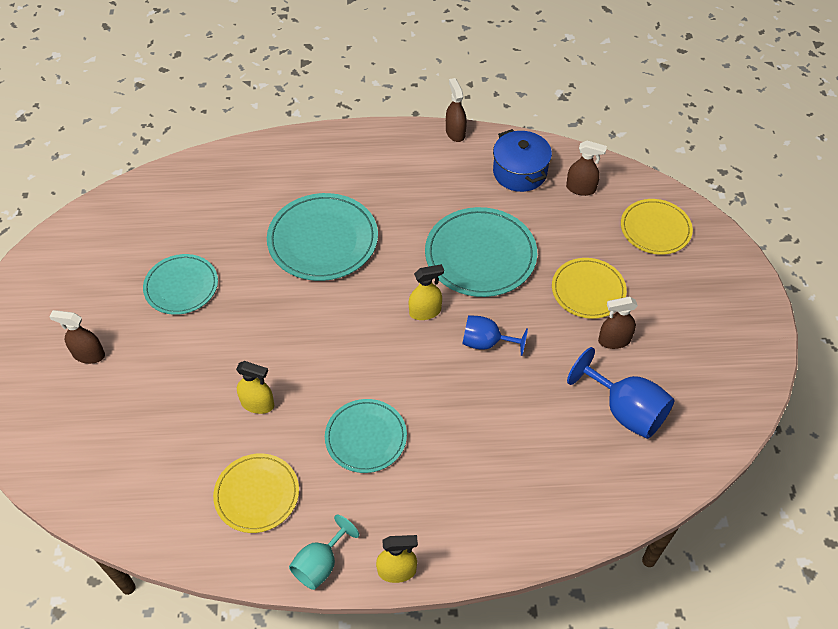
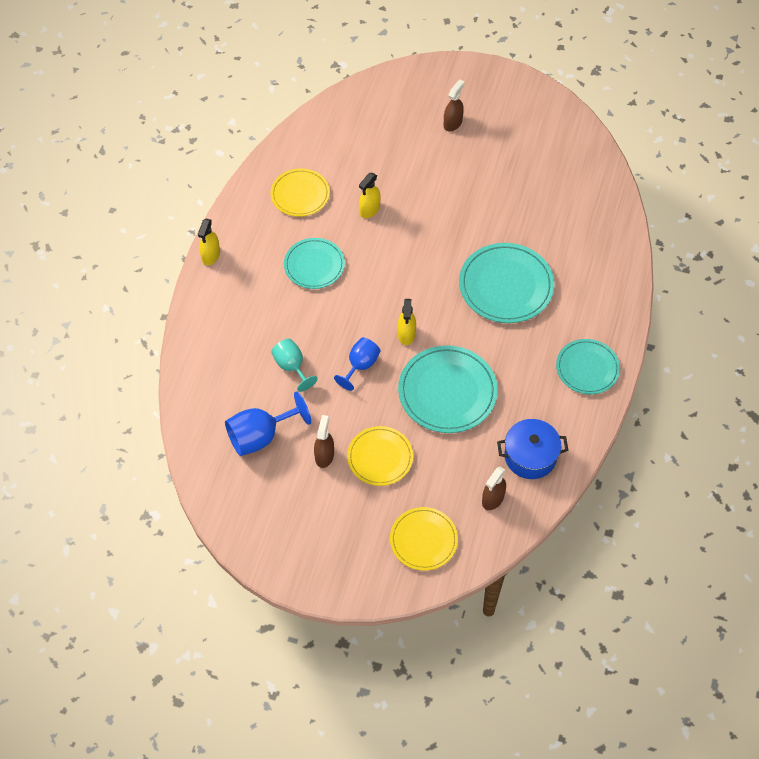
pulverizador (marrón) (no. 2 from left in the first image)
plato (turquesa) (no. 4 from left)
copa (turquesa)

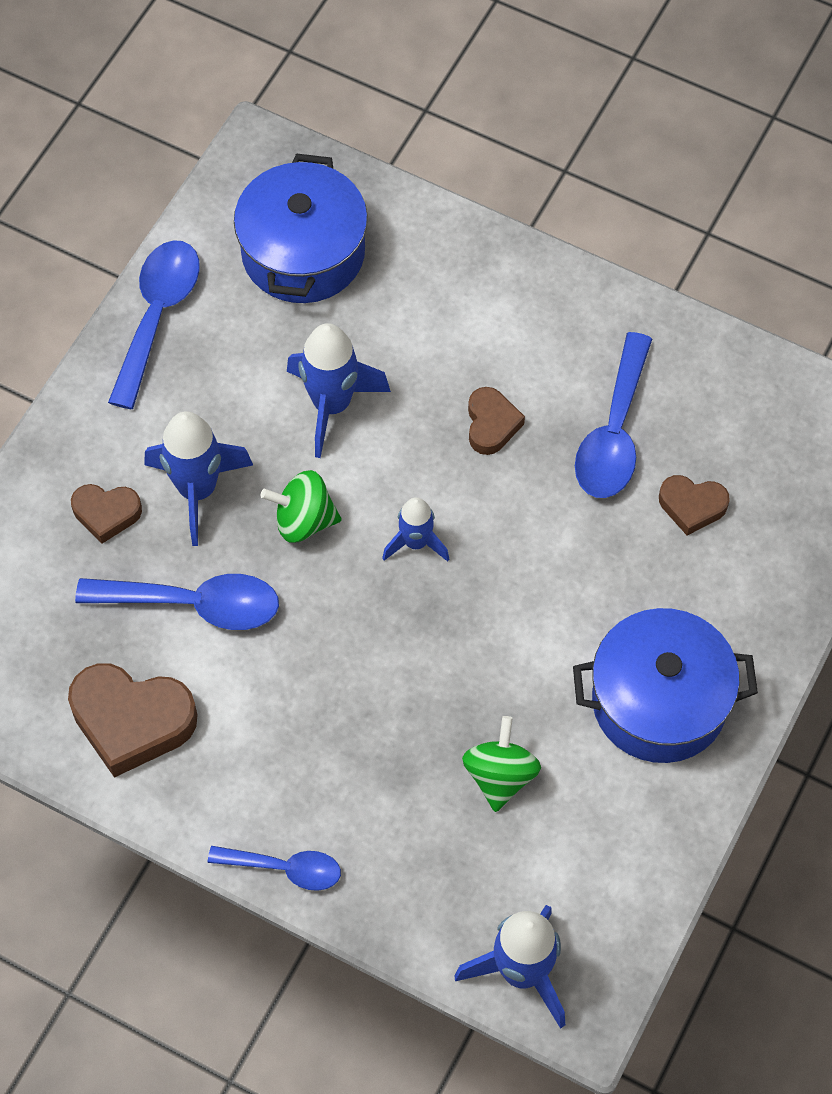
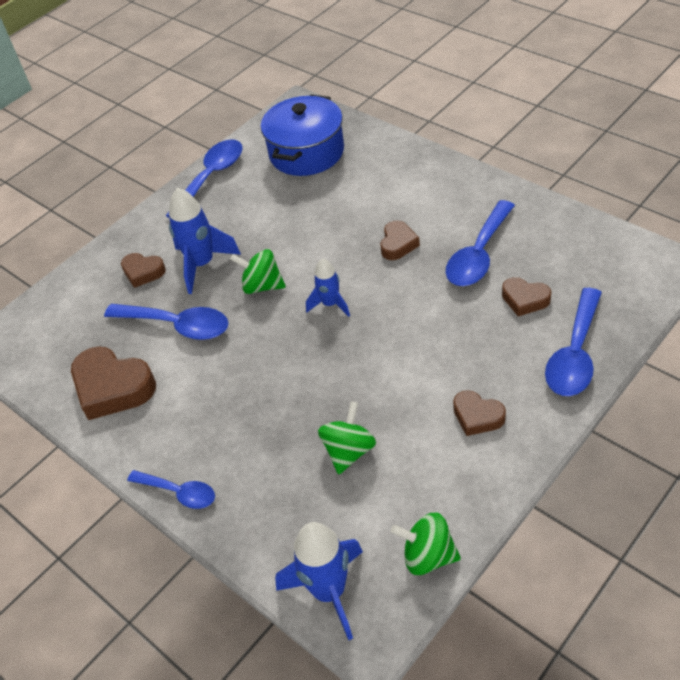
cohete (azul) (no. 2 from left in the first image)
peonza (verde) (no. 3 from left)
cuchara (azul) (no. 5 from left)
corazón (marrón) (no. 4 from left)

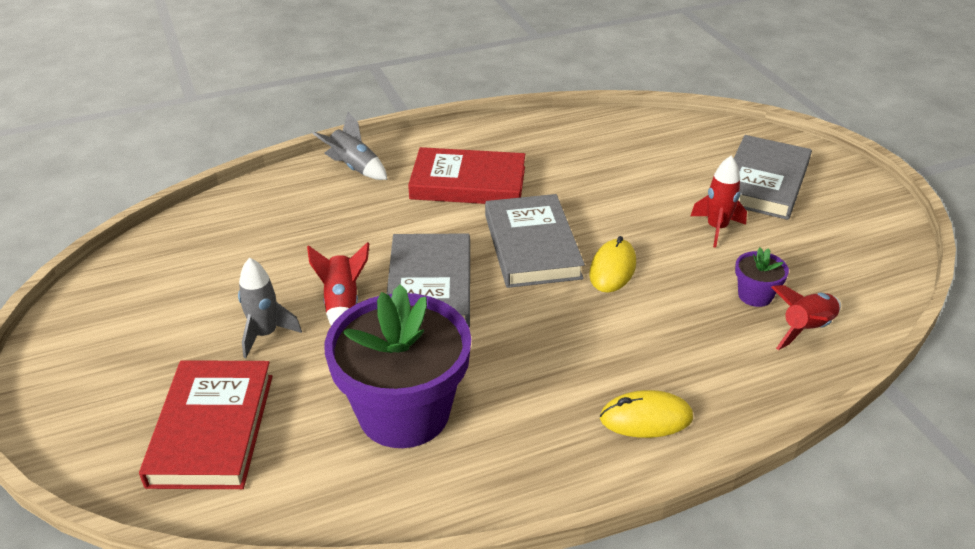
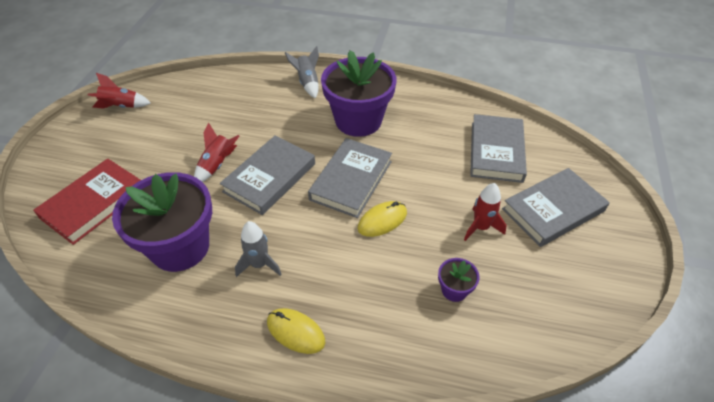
libro (gris) (no. 3 from left)
cohete (gris) (no. 1 from left)
cohete (rojo) (no. 1 from left)
maceta (morado) (no. 2 from left)

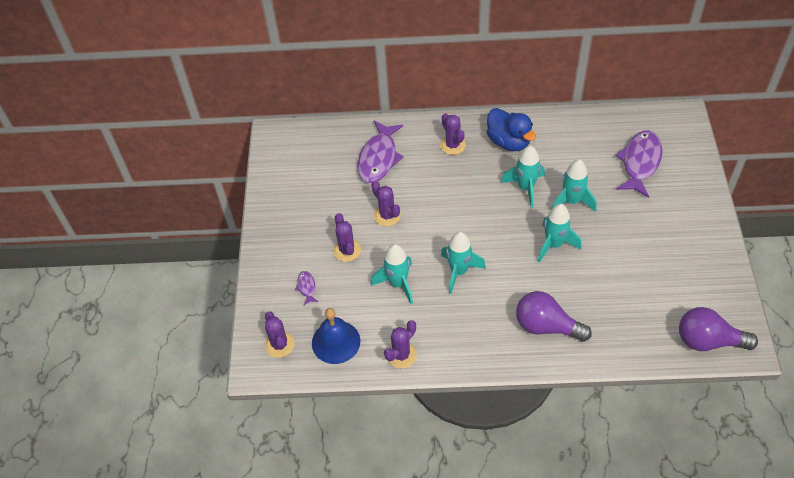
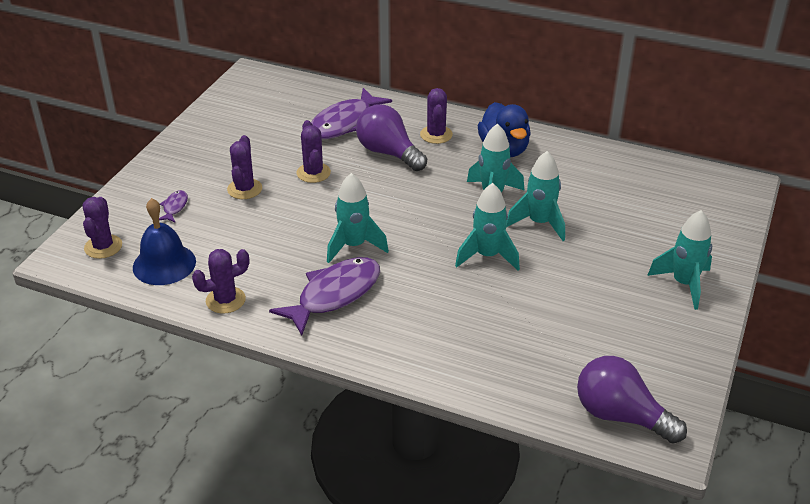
cohete (turquesa) (no. 5 from left)
bombilla (morado) (no. 1 from left)
pez (morado) (no. 2 from left)

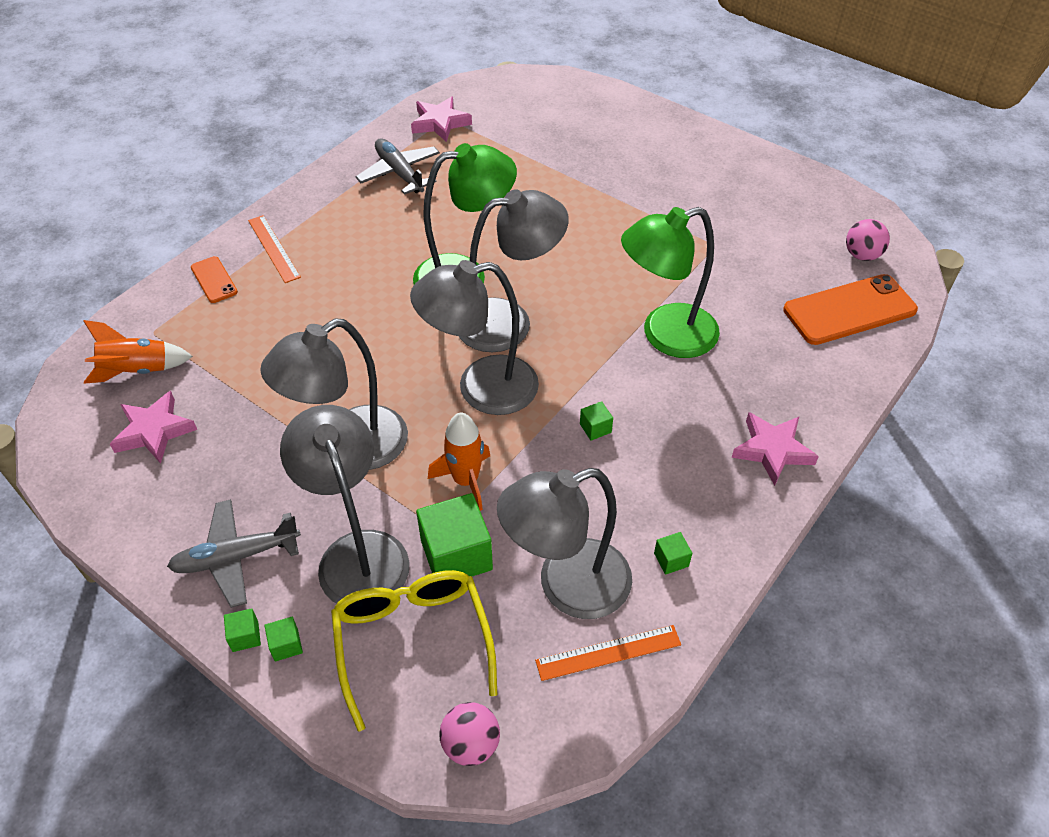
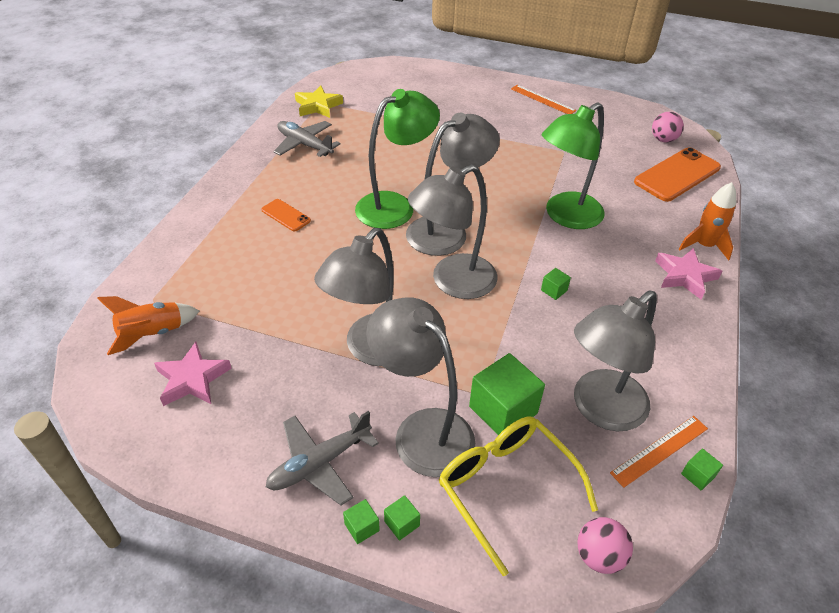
móvil (naranja) (no. 1 from left)
regla (naranja) (no. 1 from left)
cohete (naranja) (no. 2 from left)
cubo (verde) (no. 5 from left)
estrella (amarillo)

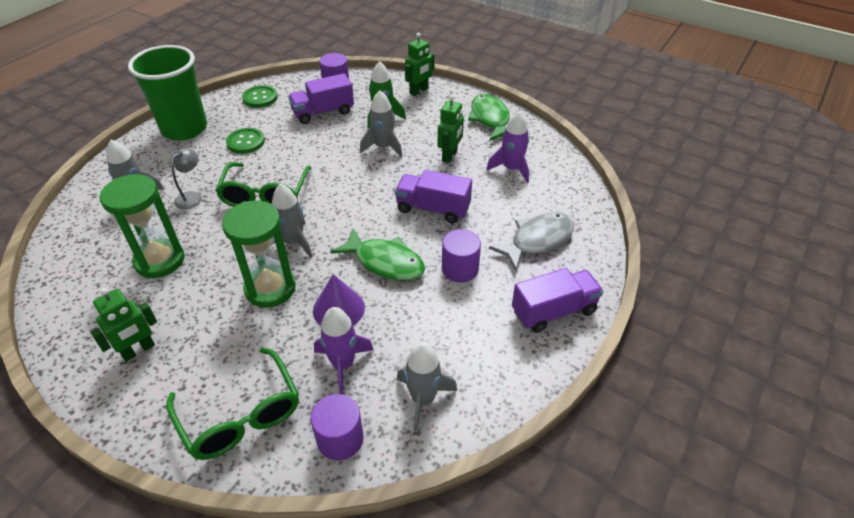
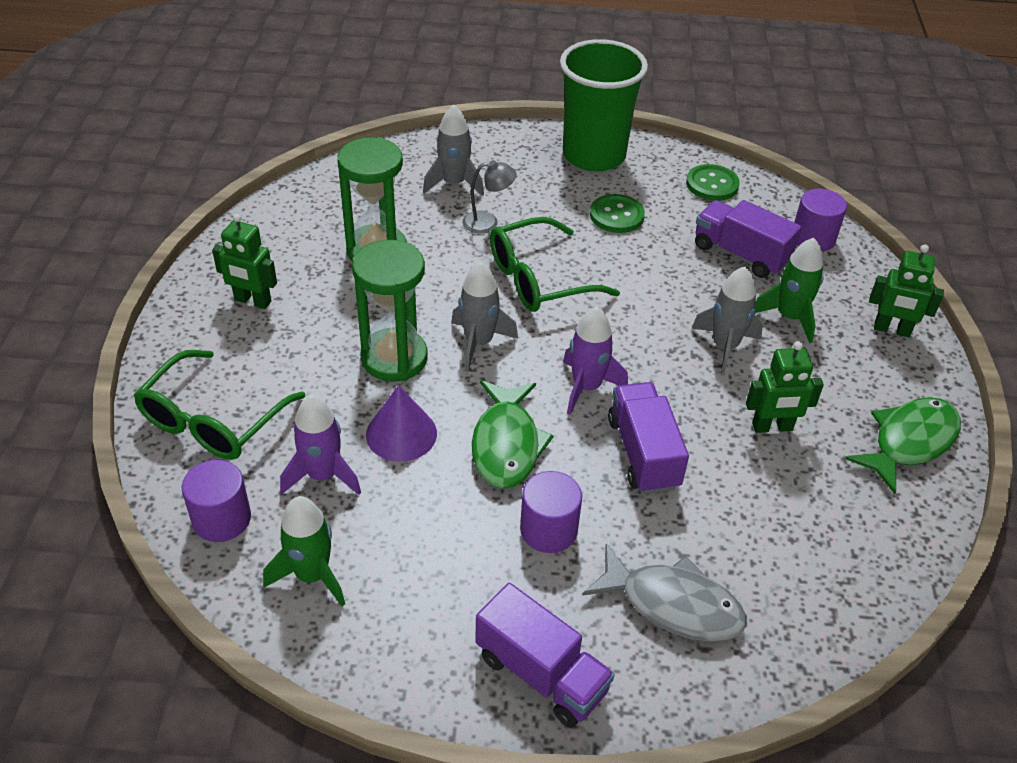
cohete (morado) (no. 2 from left)
cohete (verde) (no. 1 from left)

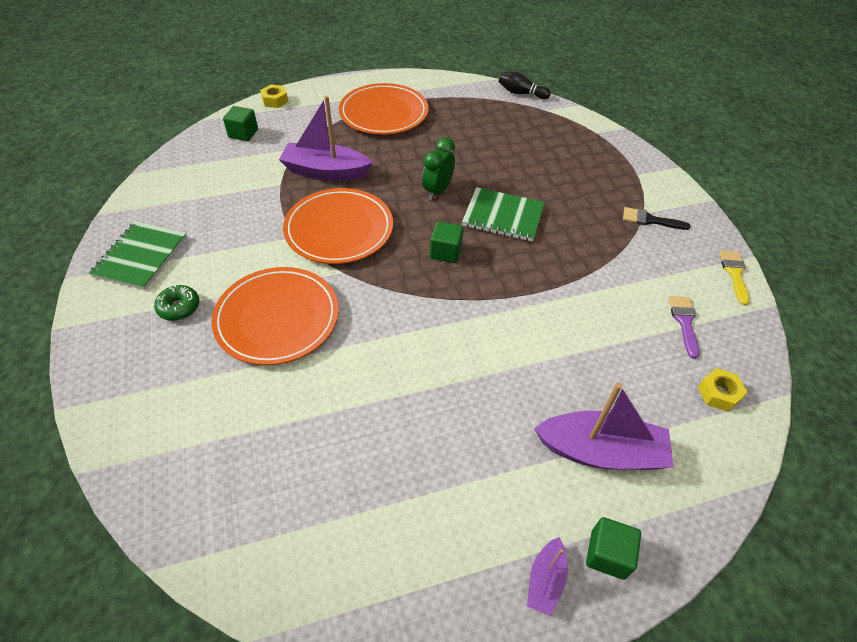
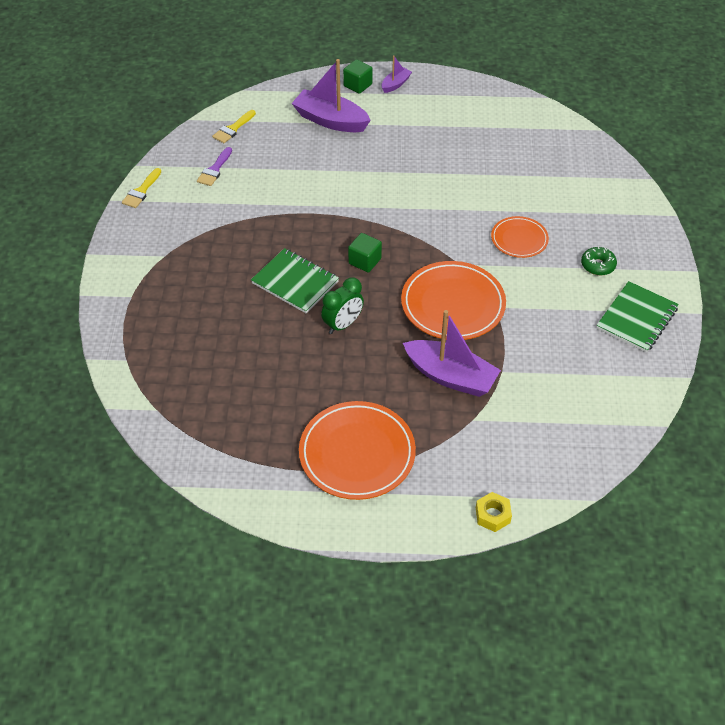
cubo (verde) (no. 1 from left in the first image)
bolo (negro)
pincel (negro)
pincel (amarillo) (no. 2 from left)
plato (naranja) (no. 3 from left)

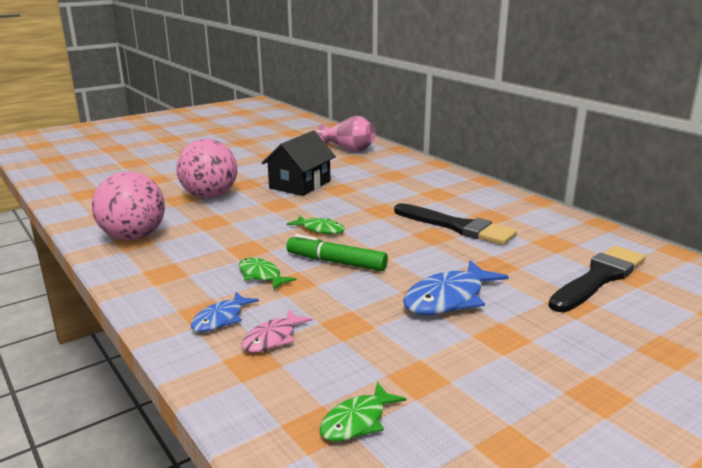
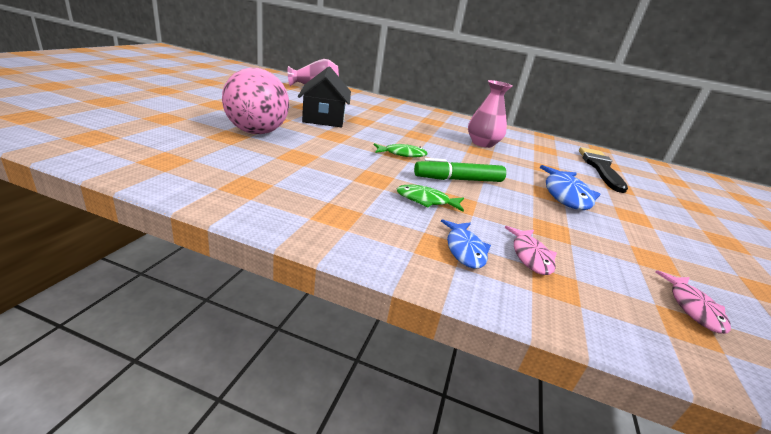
pelota (rosa) (no. 1 from left in the first image)
florero (rosa) (no. 2 from left)
pez (rosa) (no. 2 from left)

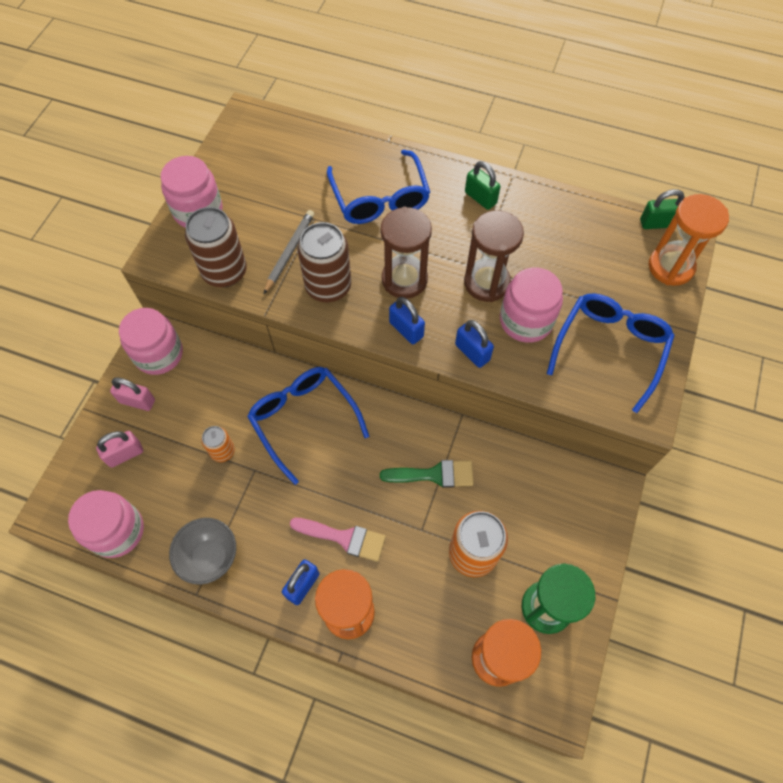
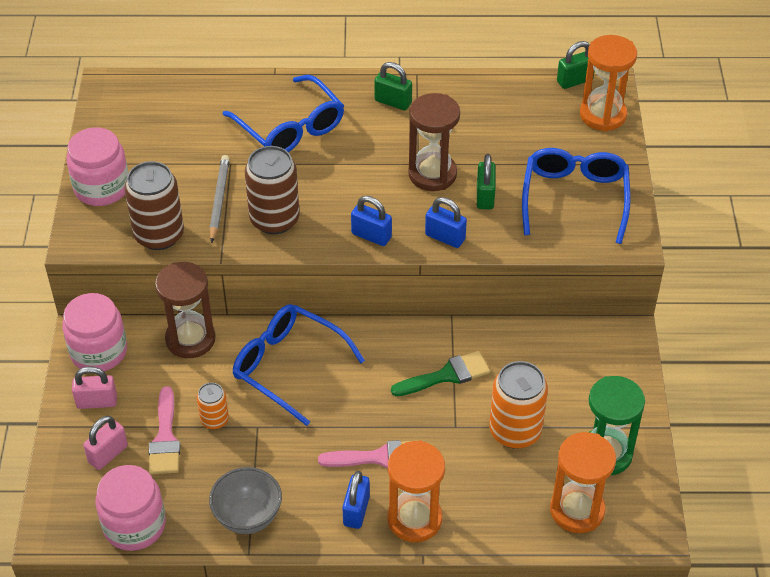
pincel (rosa) (no. 1 from left)
reloj de arena (marrón) (no. 1 from left)
candado (verde) (no. 2 from left)

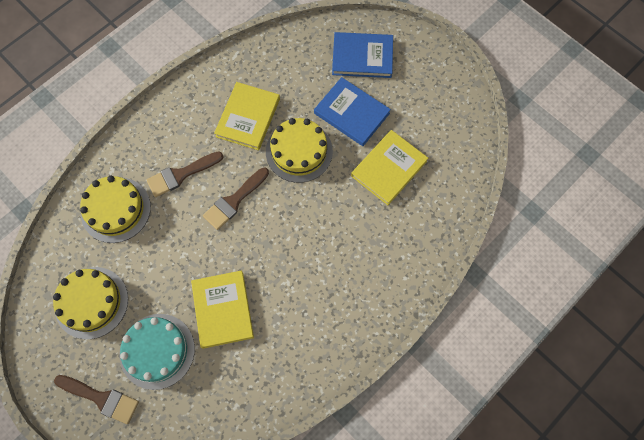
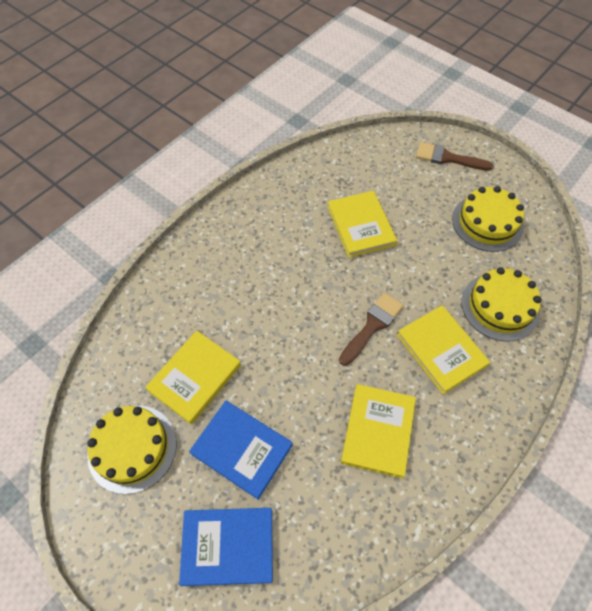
tarta (turquesa)
tarta (amarillo) (no. 1 from left)
libro (amarillo) (no. 4 from left)

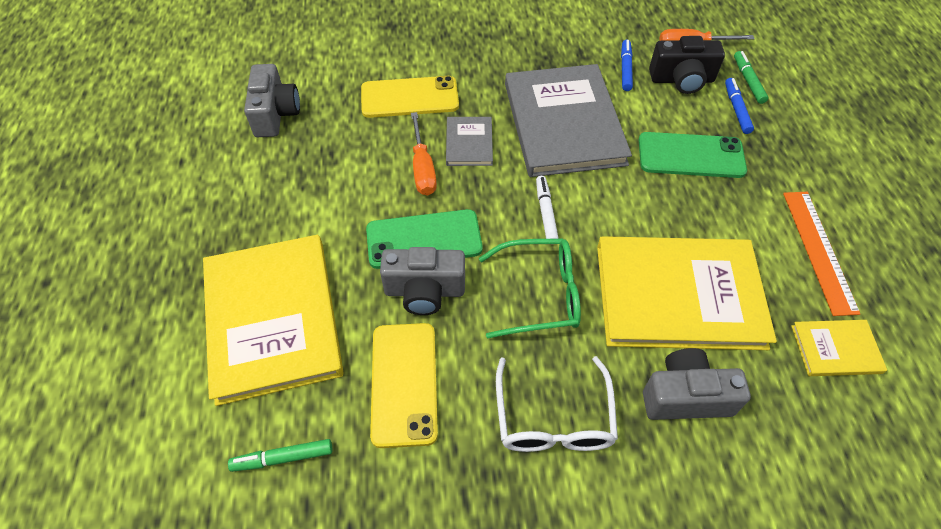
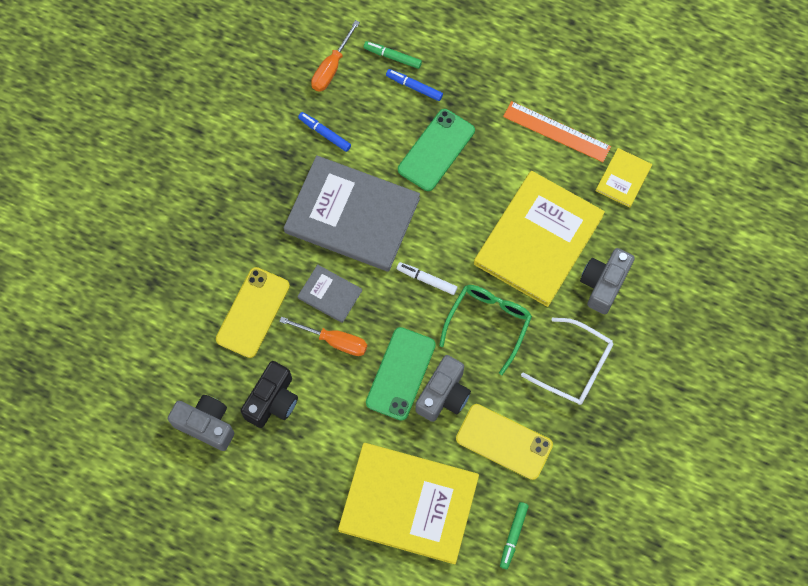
cámara (negro)

